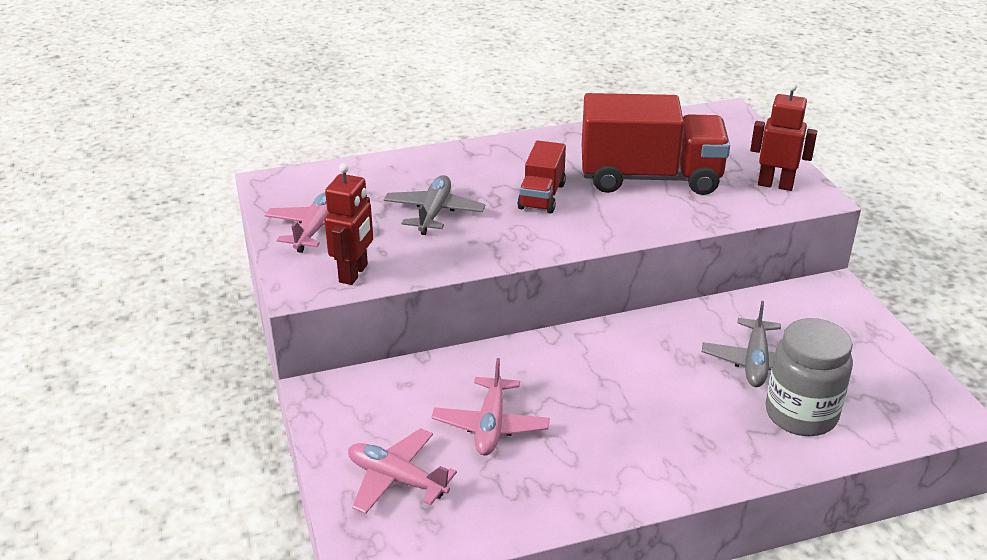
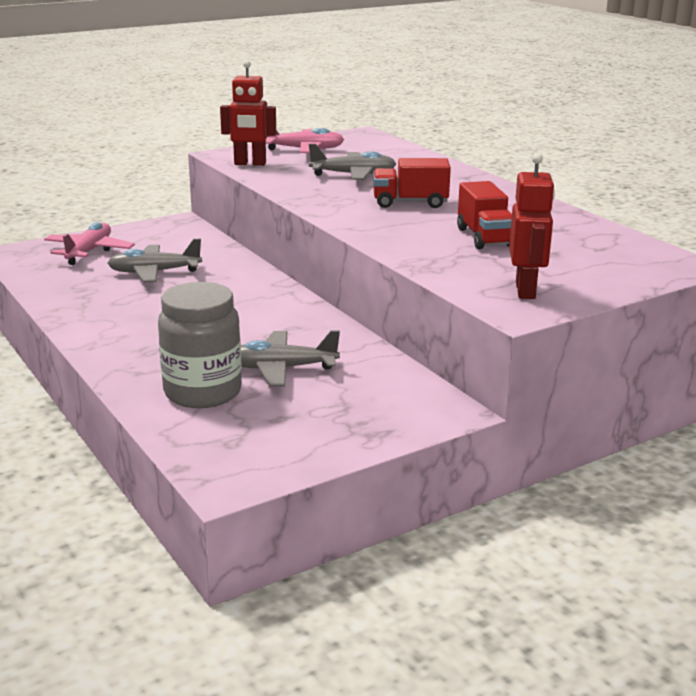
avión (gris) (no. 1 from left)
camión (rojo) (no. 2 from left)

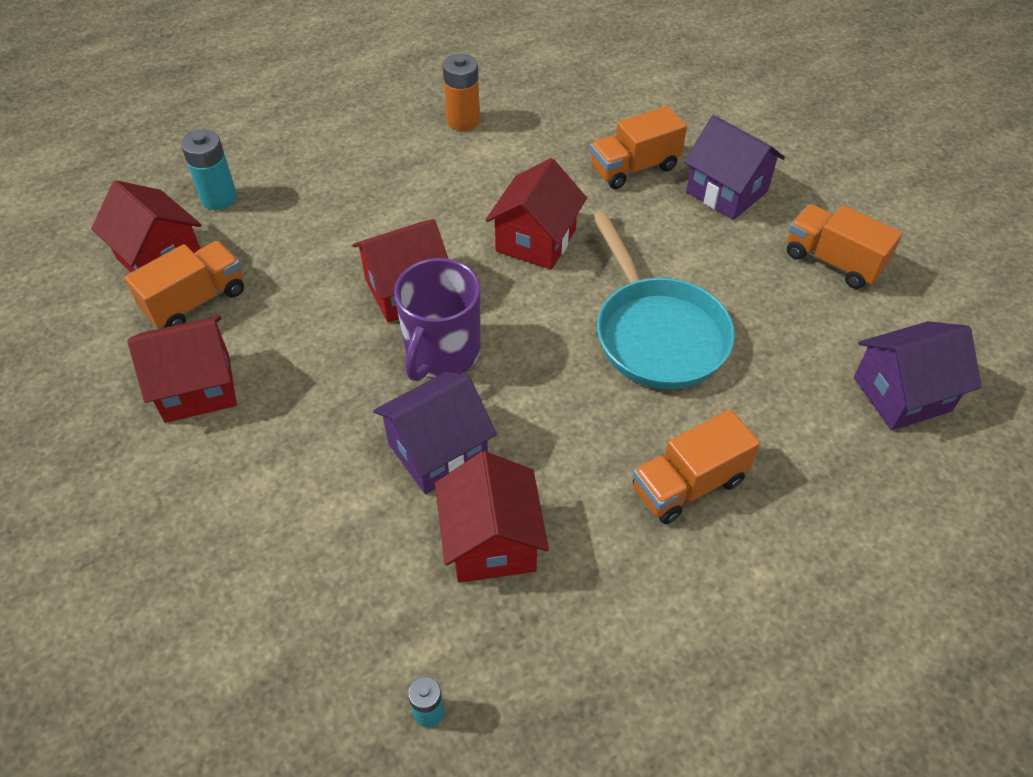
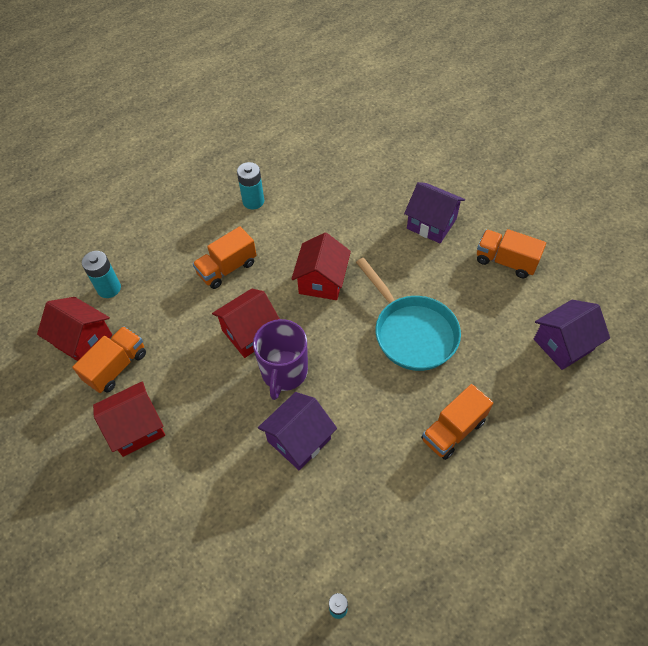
casa (rojo) (no. 4 from left in the first image)
camión (naranja) (no. 2 from left)
pila (turquesa) (no. 2 from left)

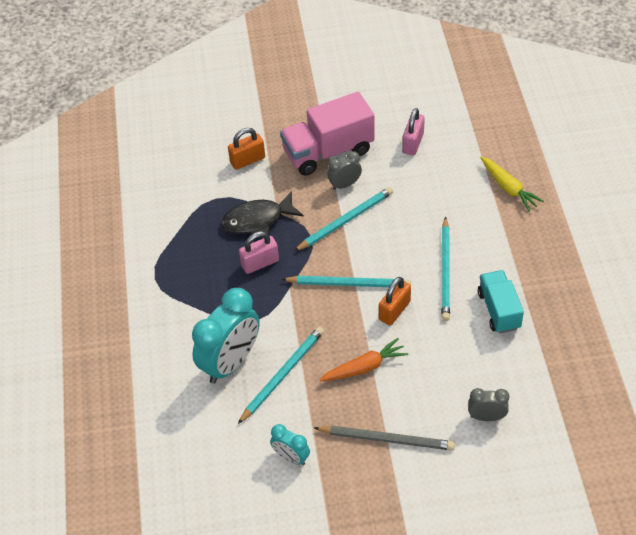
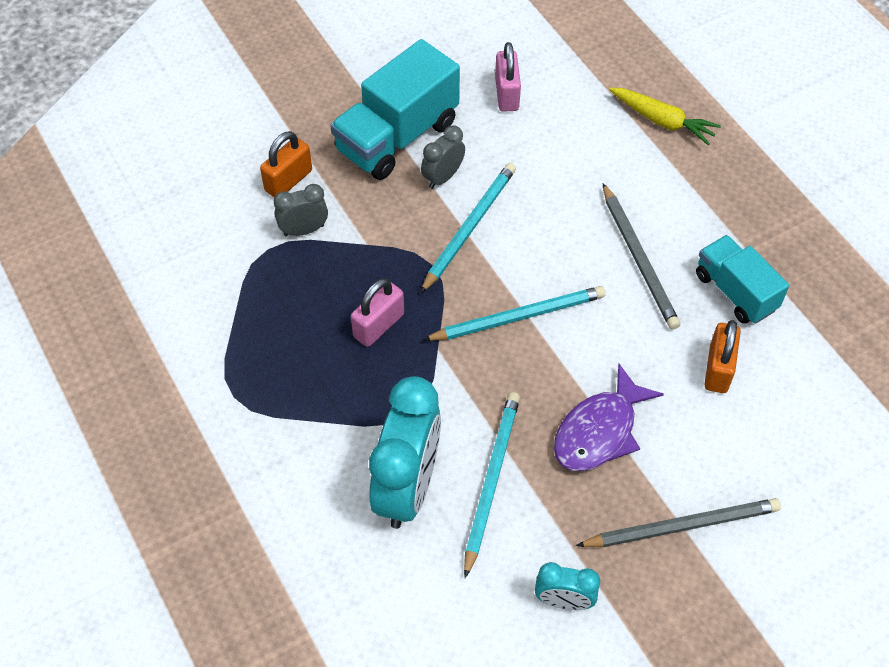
pez (negro)
candado (naranja) (no. 2 from left)
despertador (gris) (no. 1 from left)
pez (morado)
camión (turquesa) (no. 1 from left)
lápiz (gris) (no. 1 from left)

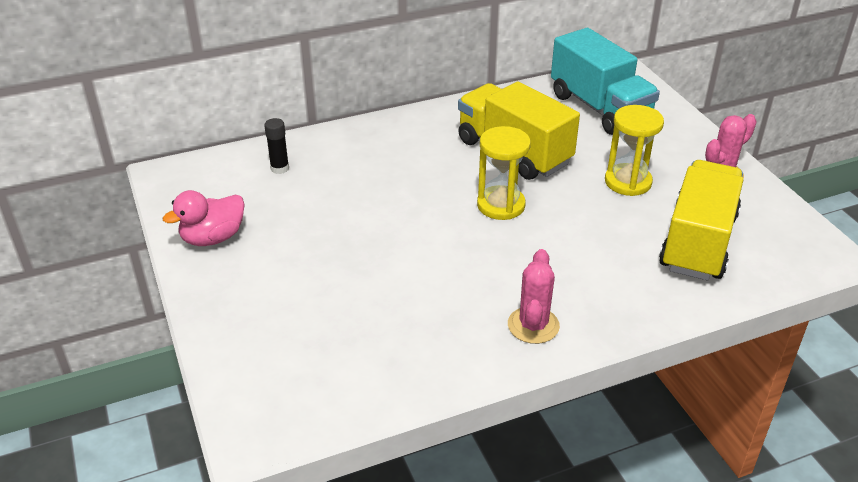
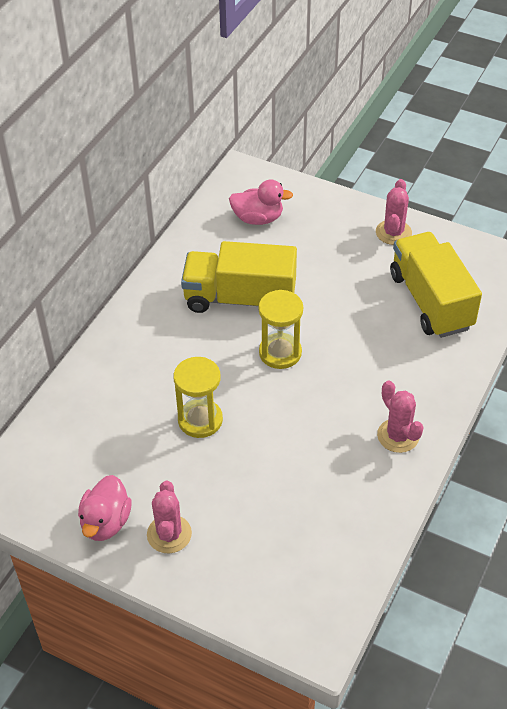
barra de pegamento (negro)
cactus (rosa) (no. 1 from left)
reloj de arena (amarillo) (no. 1 from left)
pato (rosa) (no. 2 from left)

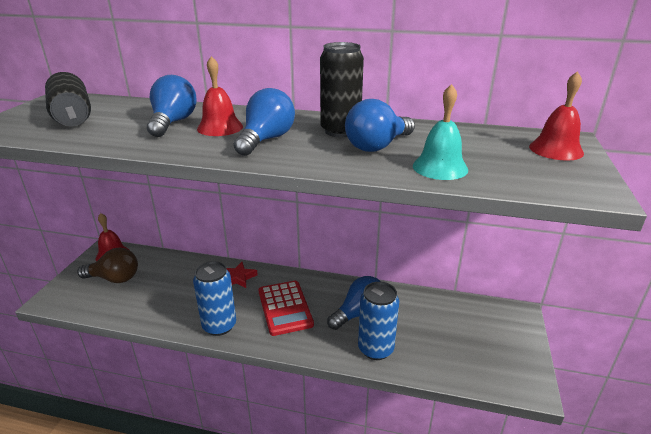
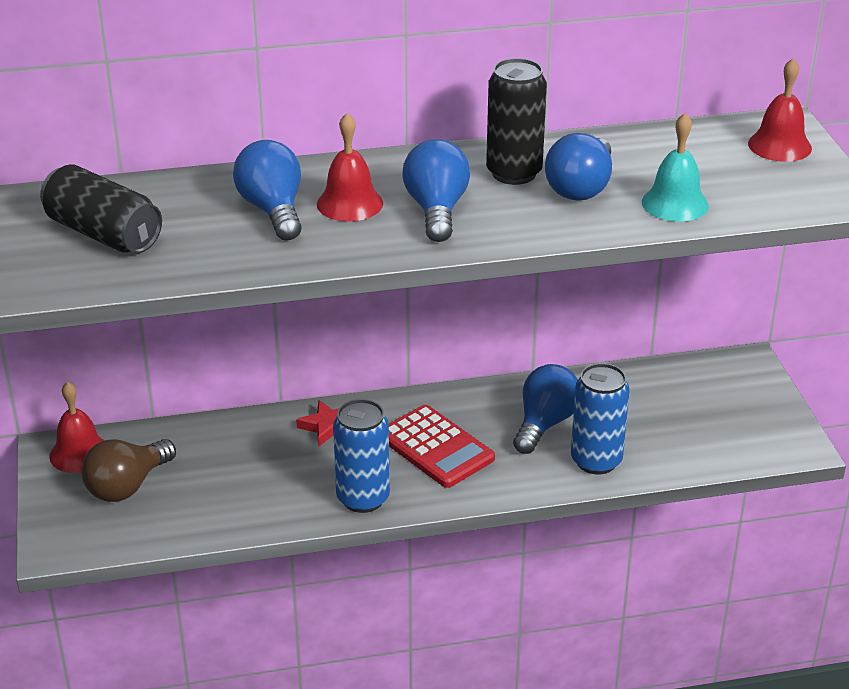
bombilla (marrón)

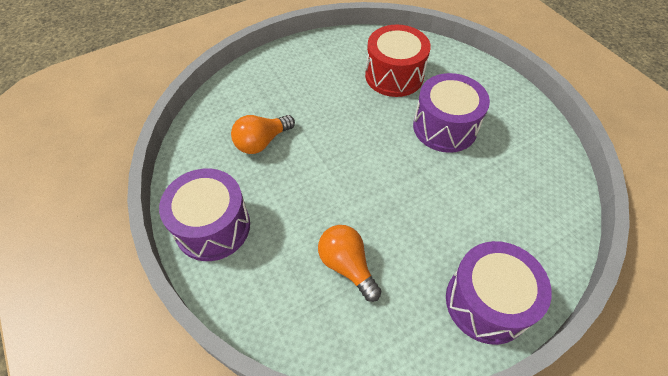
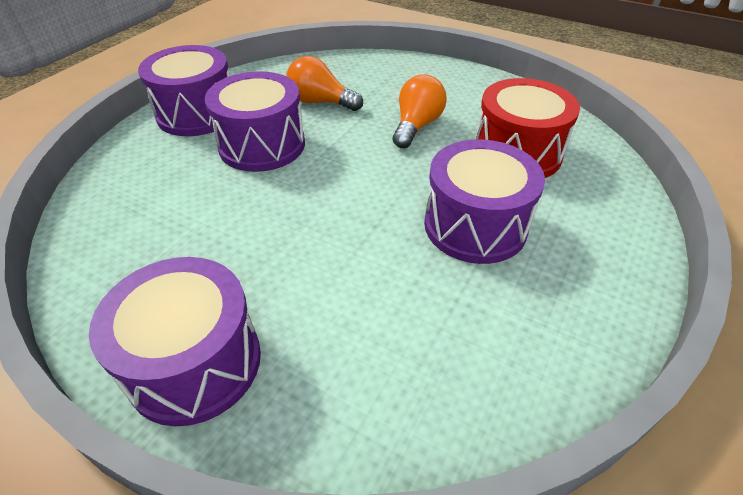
tambor (morado) (no. 3 from left)
bombilla (naranja) (no. 2 from left)

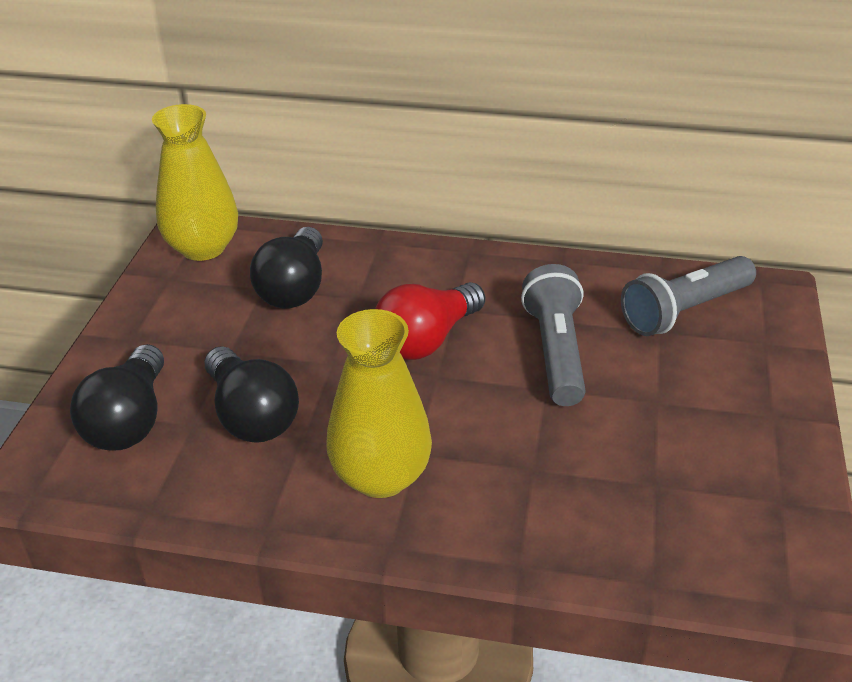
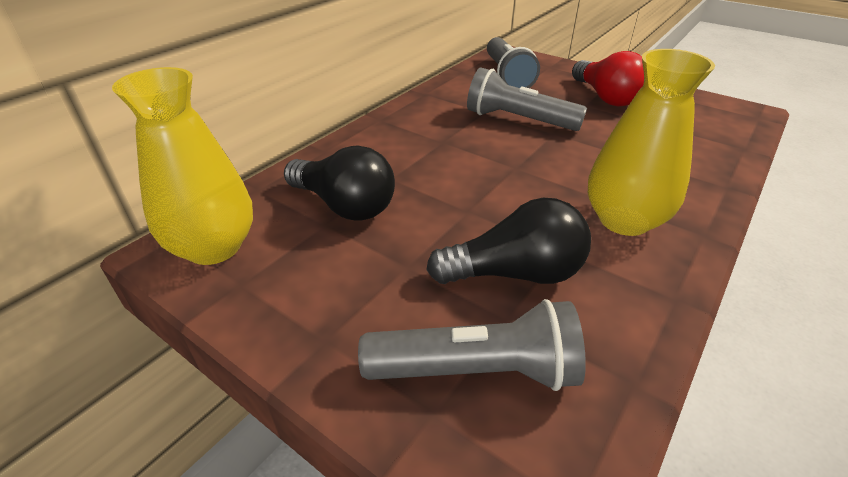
bombilla (rojo)
lámpara de mano (gris) (no. 1 from left)

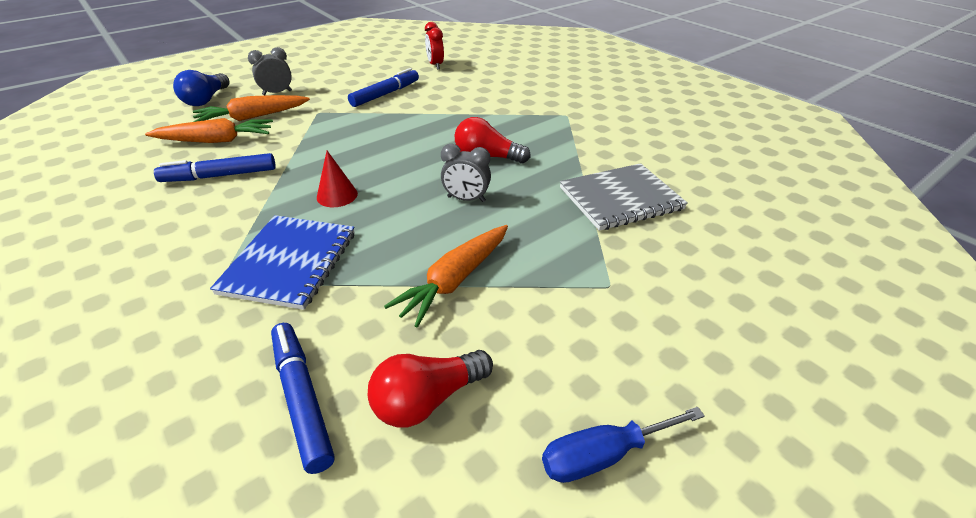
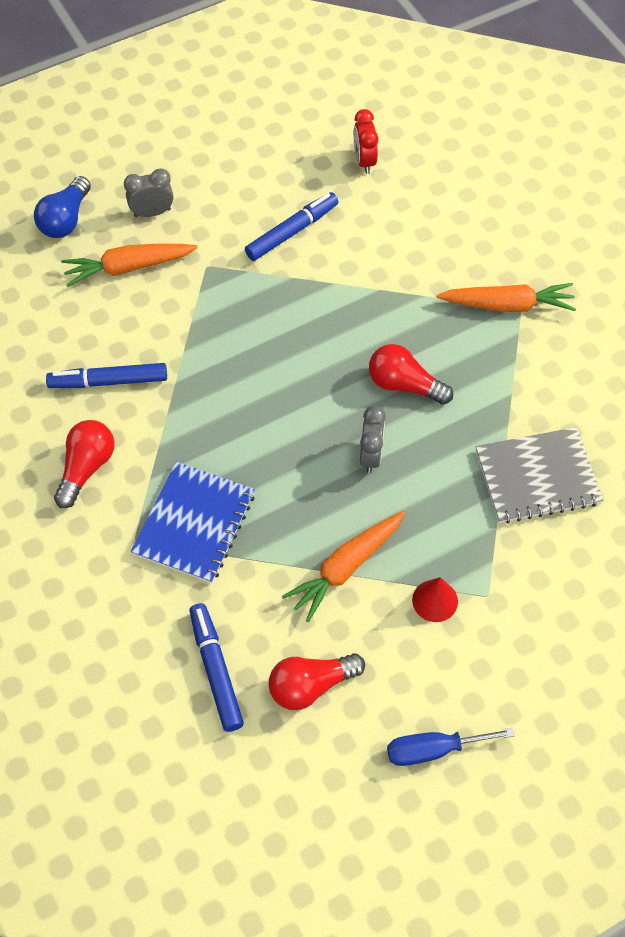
bombilla (rojo) (no. 1 from left)
zanahoria (naranja) (no. 3 from left)
cono (rojo)
despertador (gris) (no. 2 from left)

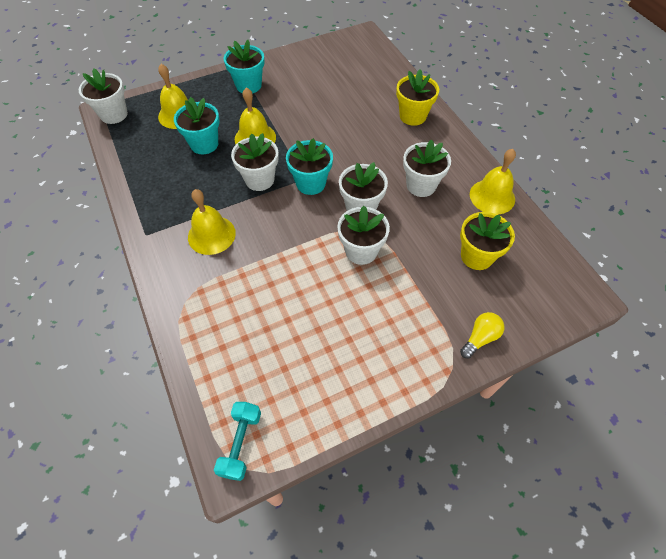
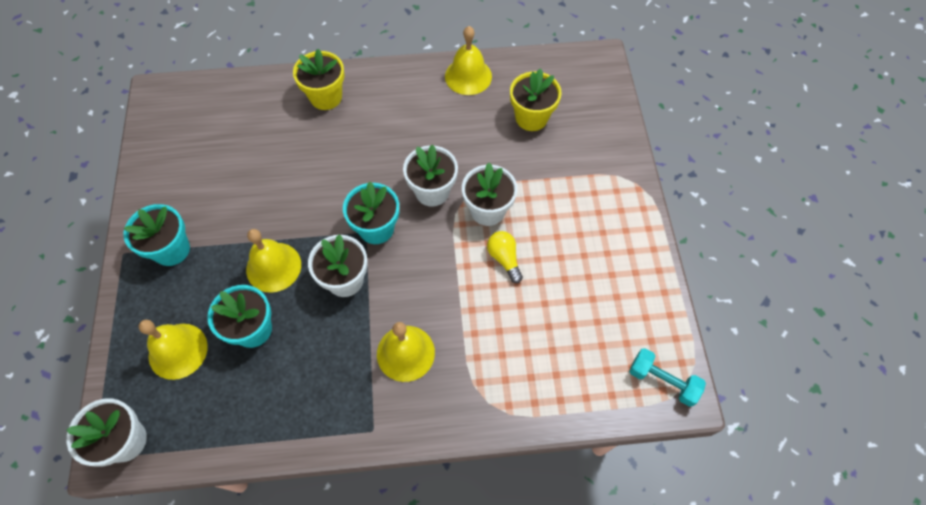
maceta (blanco) (no. 5 from left in the first image)
bombilla (amarillo)

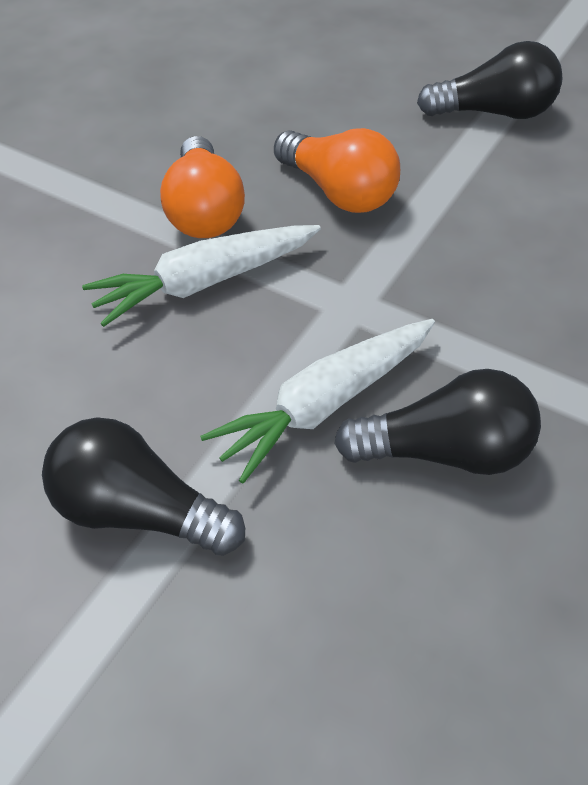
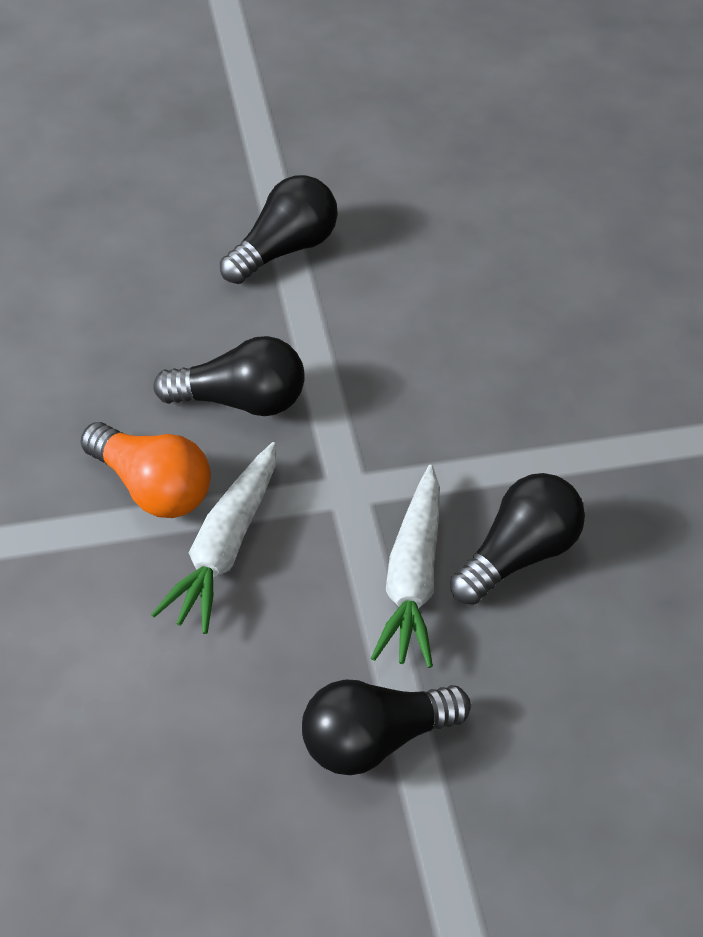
bombilla (negro) (no. 1 from left)

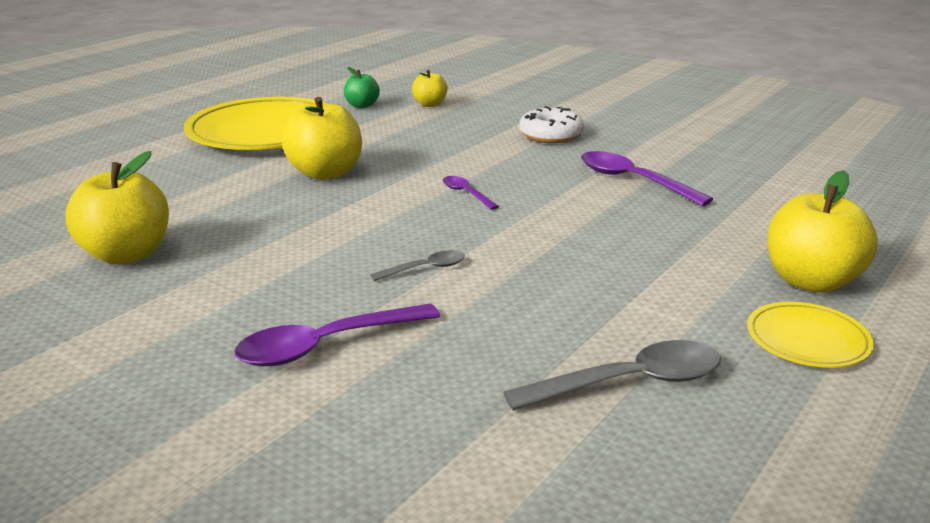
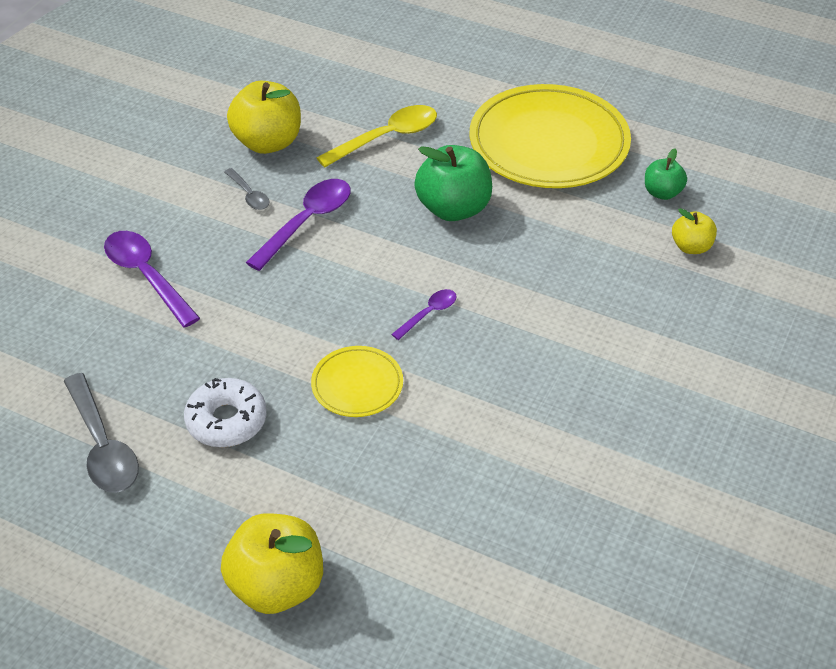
cuchara (amarillo)
cuchara (gris) (no. 2 from left)
rosquilla (blanco)
cuchara (morado) (no. 2 from left)
plato (amarillo) (no. 1 from left)
manzana (verde) (no. 1 from left)

